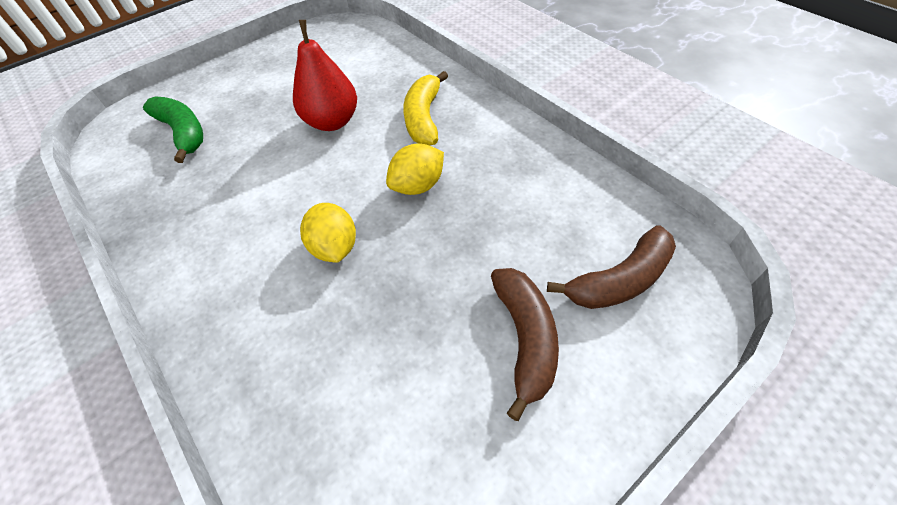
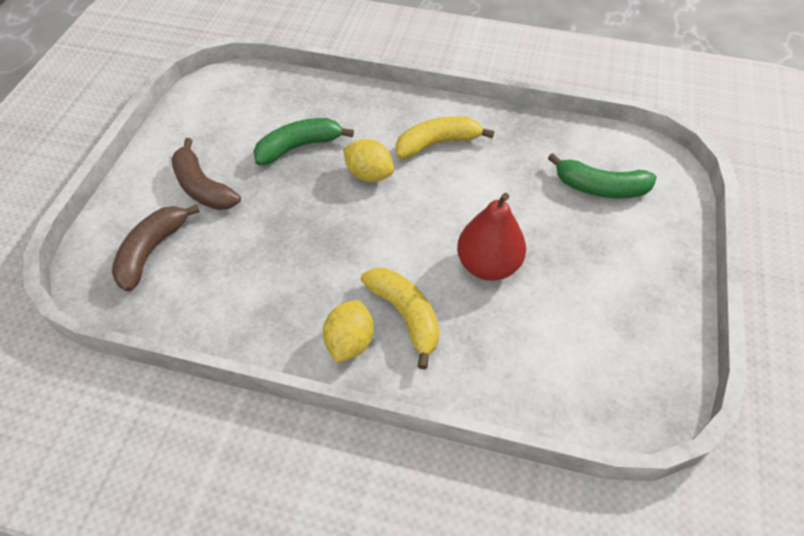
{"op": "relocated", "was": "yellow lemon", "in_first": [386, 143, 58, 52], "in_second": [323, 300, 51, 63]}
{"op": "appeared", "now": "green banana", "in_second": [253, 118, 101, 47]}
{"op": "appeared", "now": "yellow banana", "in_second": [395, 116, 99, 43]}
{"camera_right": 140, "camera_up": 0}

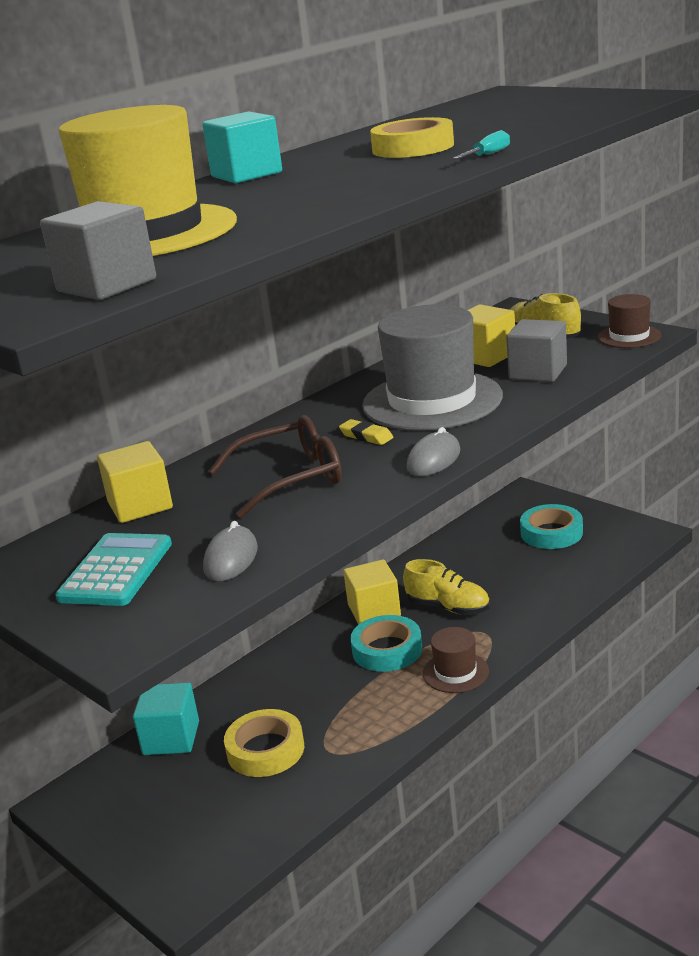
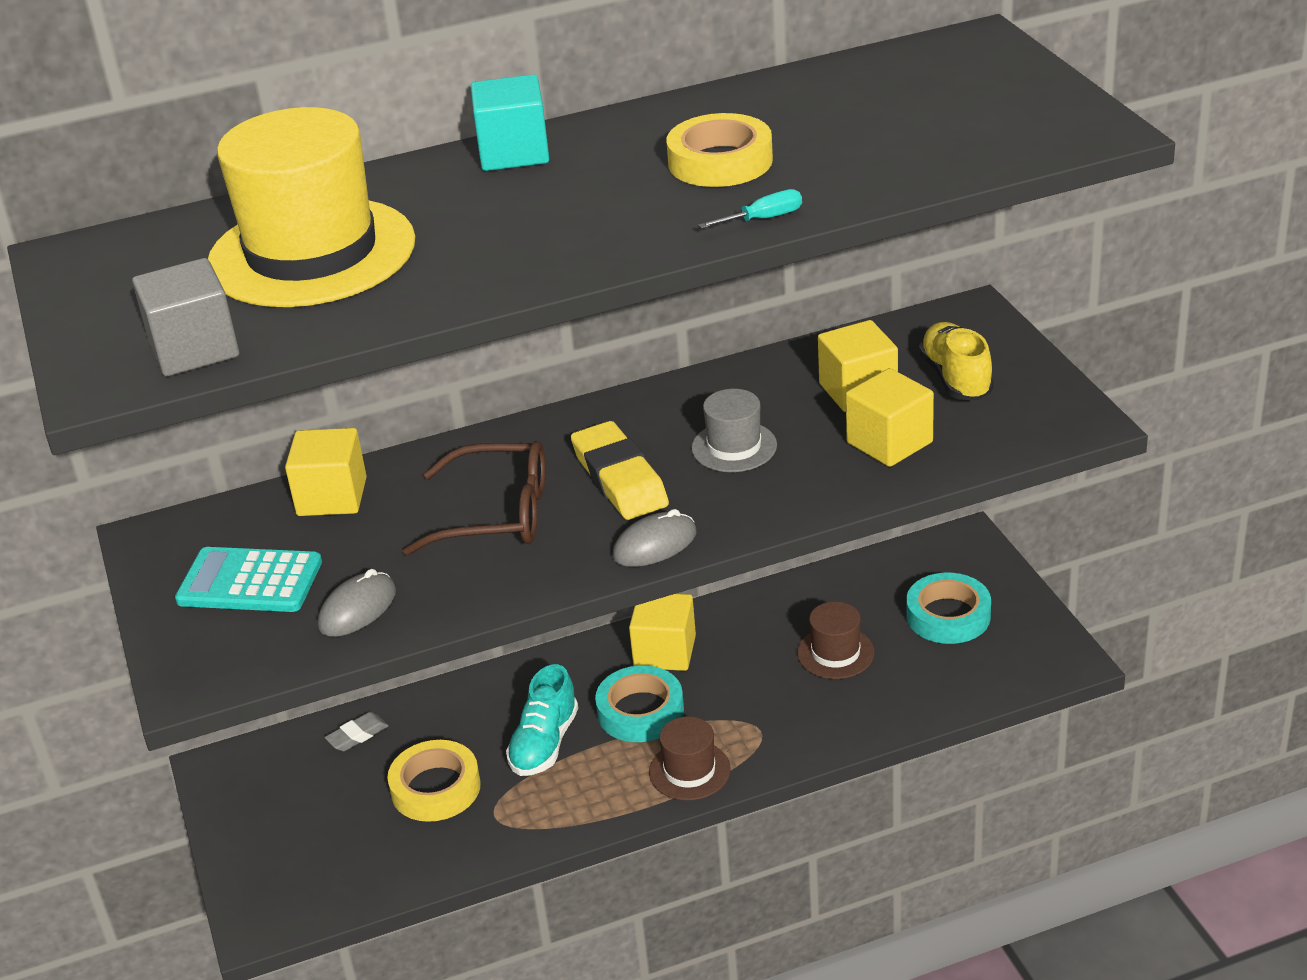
{"op": "spun", "was": "aqua calculator", "in_first": [55, 533, 117, 73], "in_second": [175, 547, 147, 65], "clockwise": -120}
{"op": "exchanged", "was": "aqua cube", "now": "ash-grey pencil eraser", "in_first": [133, 682, 66, 73], "in_second": [325, 712, 64, 39]}
{"op": "size", "was": "yellow pencil eraser", "in_first": [339, 419, 54, 26], "in_second": [571, 421, 98, 99], "ratio": 1.96}
{"op": "size", "was": "ash-grey tall hat", "in_first": [362, 304, 141, 127], "in_second": [692, 389, 85, 83], "ratio": 0.48}
{"op": "missing", "was": "yellow lace-up shoe", "in_first": [403, 559, 87, 56]}
{"op": "colour", "was": "ash-grey cube", "now": "yellow cube", "in_first": [506, 319, 61, 63], "in_second": [846, 368, 88, 99]}
{"op": "relocated", "was": "brown tall hat", "in_first": [598, 294, 63, 54], "in_second": [797, 602, 78, 77]}
{"op": "appeared", "now": "aqua lace-up shoe", "in_second": [506, 664, 72, 112]}
{"camera_right": 25, "camera_up": 10}

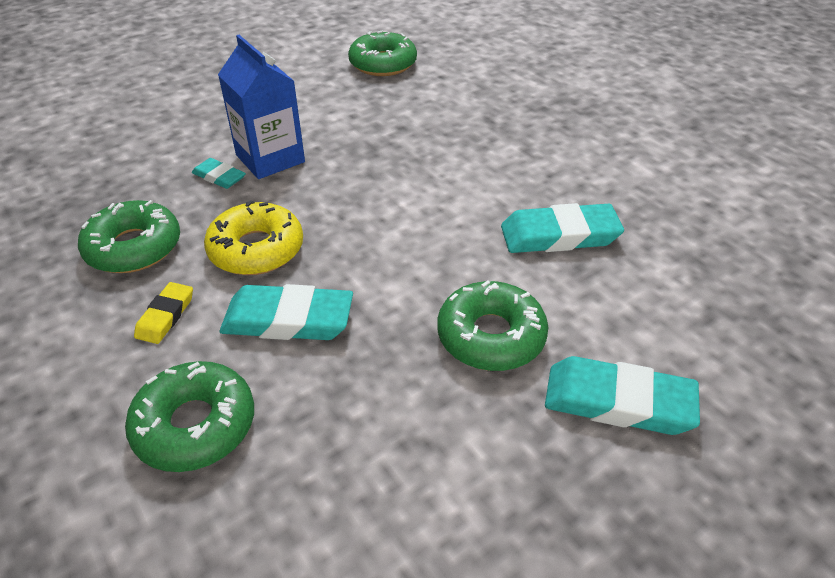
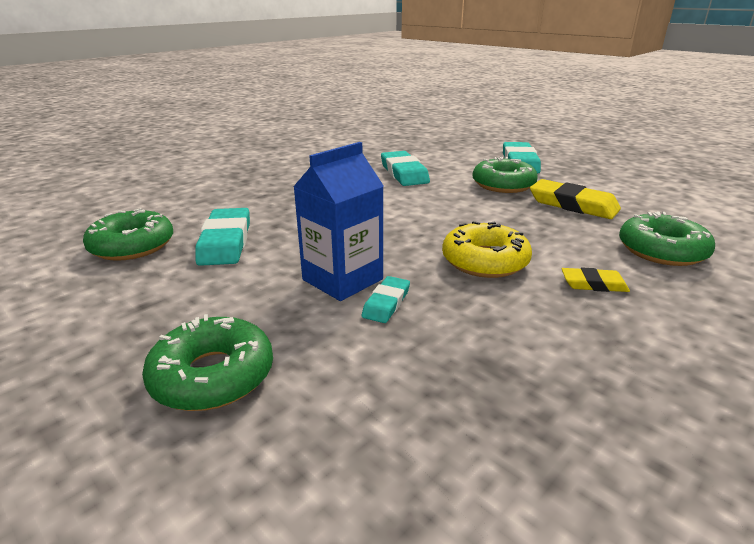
{"op": "relocated", "was": "green doughnut", "in_first": [78, 200, 102, 73], "in_second": [142, 314, 131, 97]}
{"op": "relocated", "was": "aqua pencil eraser", "in_first": [220, 284, 133, 56], "in_second": [195, 208, 55, 58]}
{"op": "appeared", "now": "yellow pencil eraser", "in_second": [530, 179, 91, 40]}
{"camera_right": -100, "camera_up": -15}

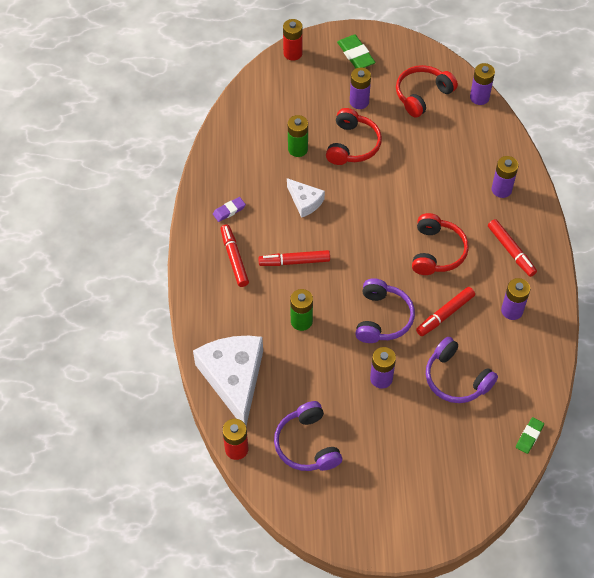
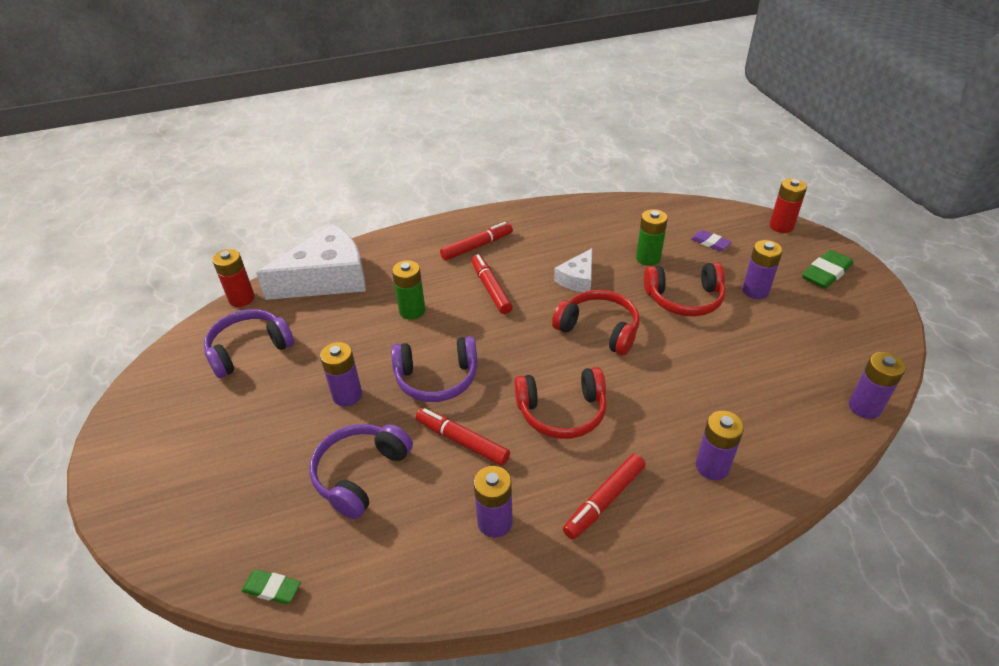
{"op": "relocated", "was": "royal purple pencil eraser", "in_first": [213, 197, 33, 25], "in_second": [691, 230, 40, 21]}
{"op": "relocated", "was": "scarlet headset", "in_first": [396, 65, 62, 53], "in_second": [552, 290, 87, 65]}
{"camera_right": 75, "camera_up": -15}

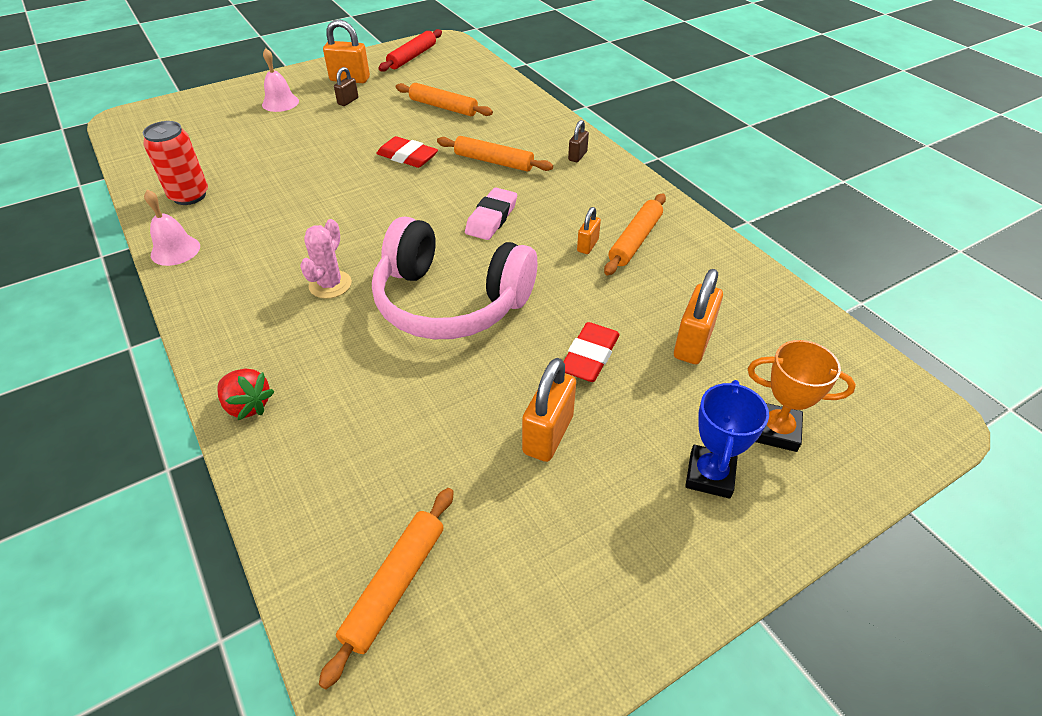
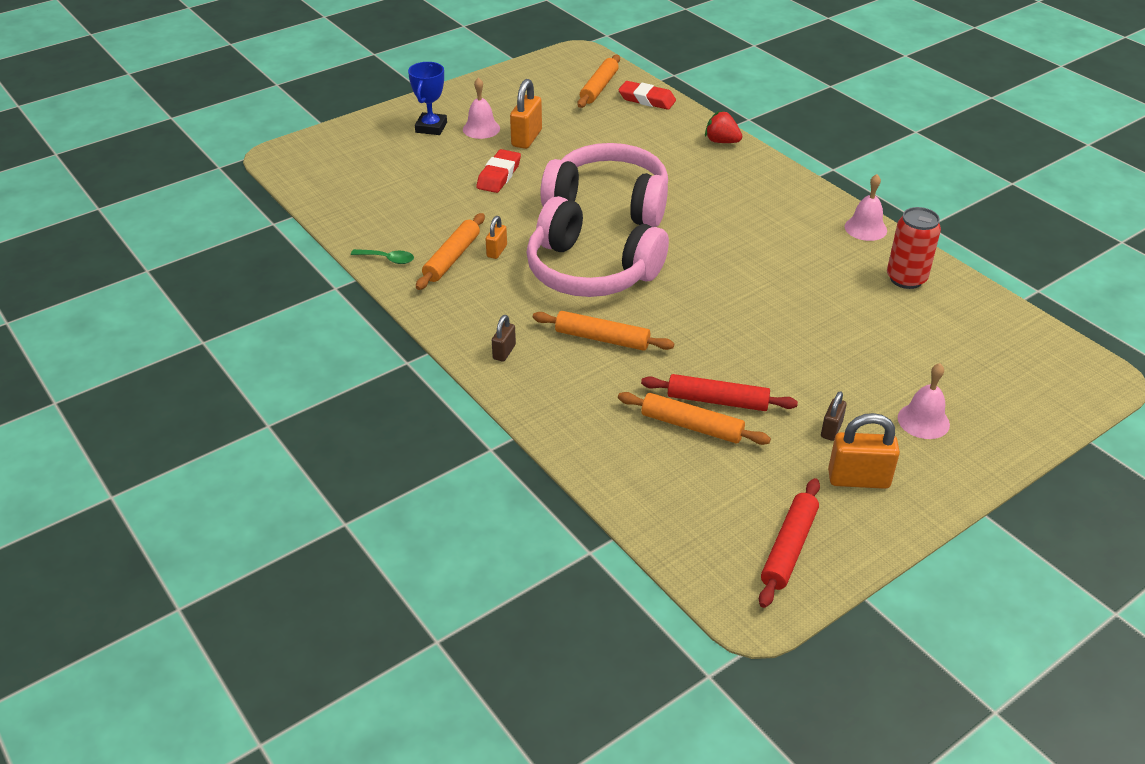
{"op": "missing", "was": "pink cactus", "in_first": [300, 219, 52, 80]}
{"op": "relocated", "was": "scarlet pencil eraser", "in_first": [376, 136, 62, 32], "in_second": [618, 81, 58, 29]}
{"op": "exchanged", "was": "pink pencil eraser", "now": "pink headset", "in_first": [465, 188, 52, 52], "in_second": [526, 196, 143, 101]}
{"op": "missing", "was": "orange padlock", "in_first": [674, 269, 49, 95]}
{"op": "missing", "was": "orange award cup", "in_first": [748, 340, 108, 112]}
{"op": "appeared", "now": "green tablespoon", "in_second": [351, 249, 63, 15]}
{"op": "appeared", "now": "pink hand bell", "in_second": [463, 77, 37, 62]}
{"op": "appeared", "now": "scarlet dough roller", "in_second": [641, 374, 157, 37]}
{"camera_right": 175, "camera_up": -5}

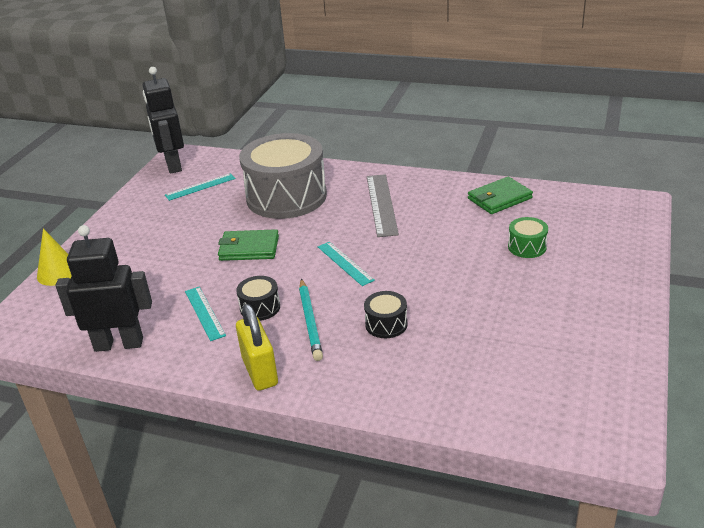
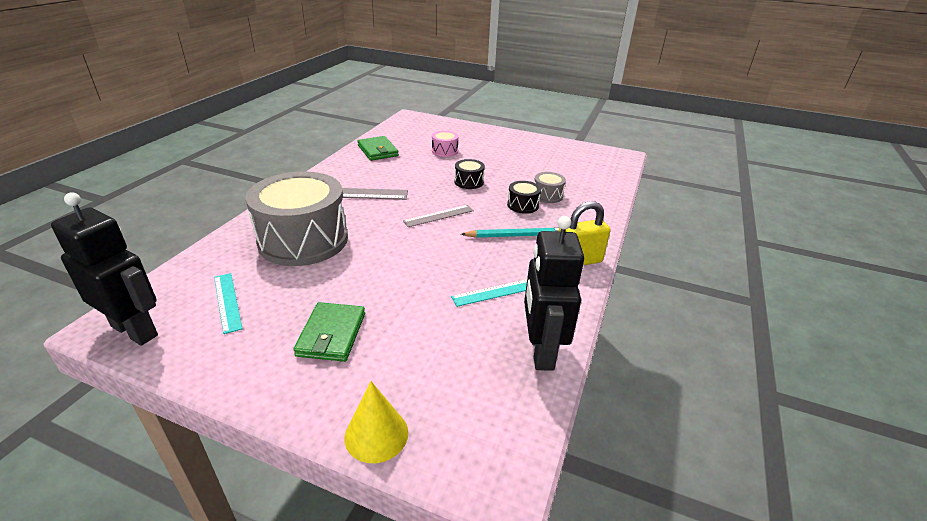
{"op": "spun", "was": "black toy robot", "in_first": [143, 67, 41, 107], "in_second": [51, 192, 107, 154], "clockwise": -135}
{"op": "relocated", "was": "green card wallet", "in_first": [218, 229, 61, 32], "in_second": [293, 302, 72, 60]}
{"op": "relocated", "was": "black toy drum", "in_first": [236, 276, 44, 45], "in_second": [455, 159, 30, 30]}
{"op": "colour", "was": "aqua measuring stick", "now": "ash-grey measuring stick", "in_first": [318, 242, 57, 44], "in_second": [403, 205, 71, 22]}
{"op": "colour", "was": "green toy drum", "now": "pink toy drum", "in_first": [508, 217, 40, 41], "in_second": [432, 131, 27, 26]}
{"op": "appeared", "now": "ash-grey toy drum", "in_second": [535, 172, 31, 31]}
{"camera_right": -90, "camera_up": 0}

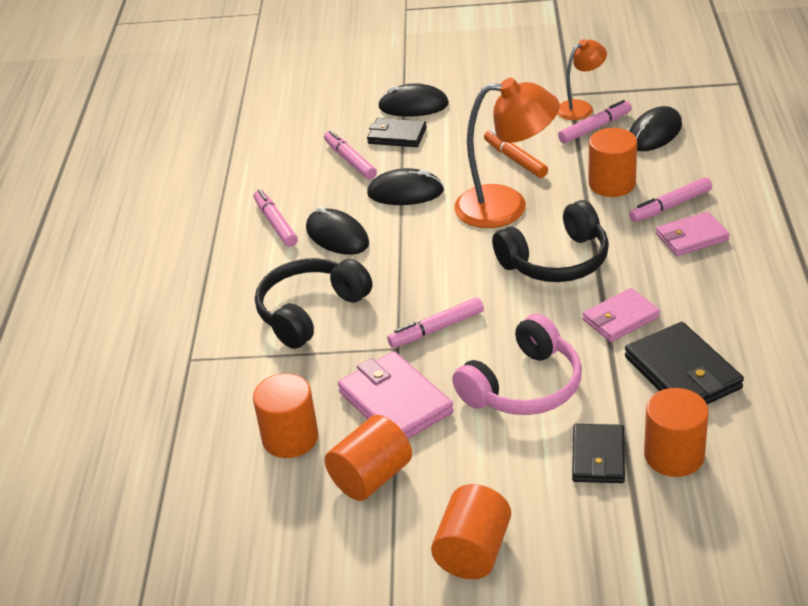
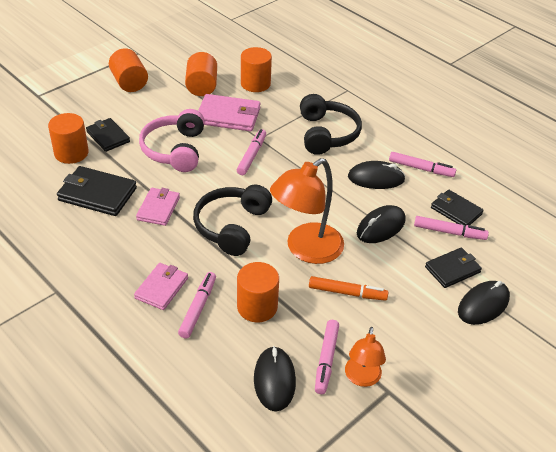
{"op": "appeared", "now": "black card wallet", "in_second": [431, 190, 53, 36]}
{"camera_right": 130, "camera_up": 5}

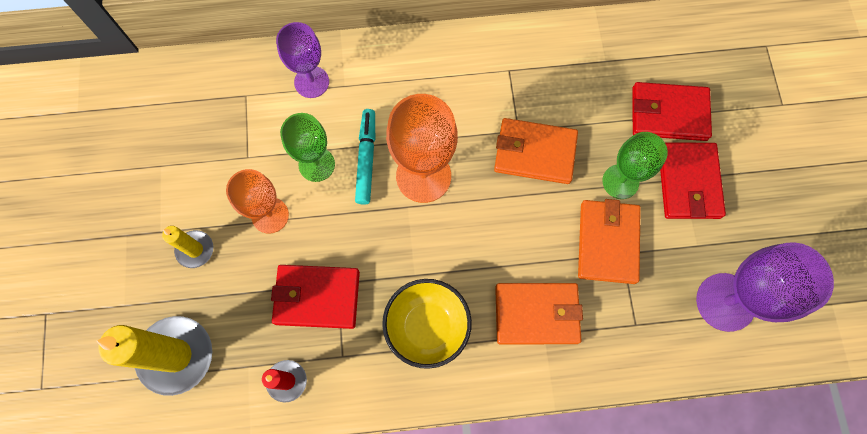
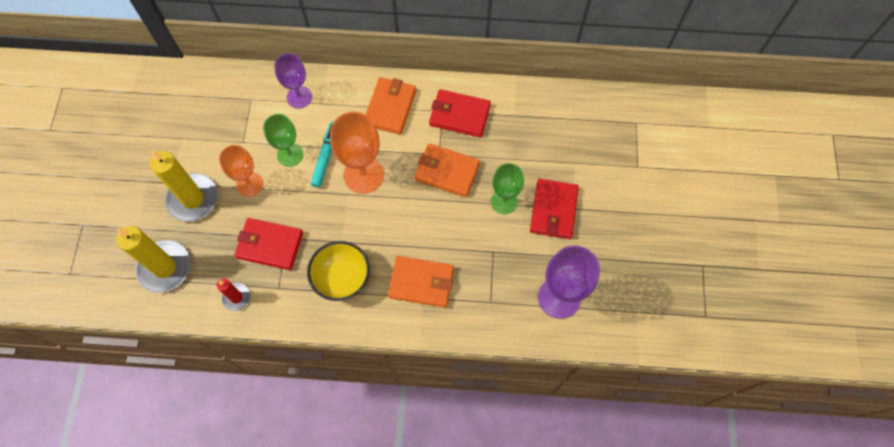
{"op": "size", "was": "yellow candle", "in_first": [162, 226, 51, 42], "in_second": [150, 150, 68, 72], "ratio": 1.9}
{"op": "relocated", "was": "orange card wallet", "in_first": [578, 199, 63, 85], "in_second": [366, 77, 50, 58]}
{"op": "relocated", "was": "scarlet card wallet", "in_first": [632, 82, 80, 59], "in_second": [429, 89, 62, 48]}
{"camera_right": 10, "camera_up": -5}

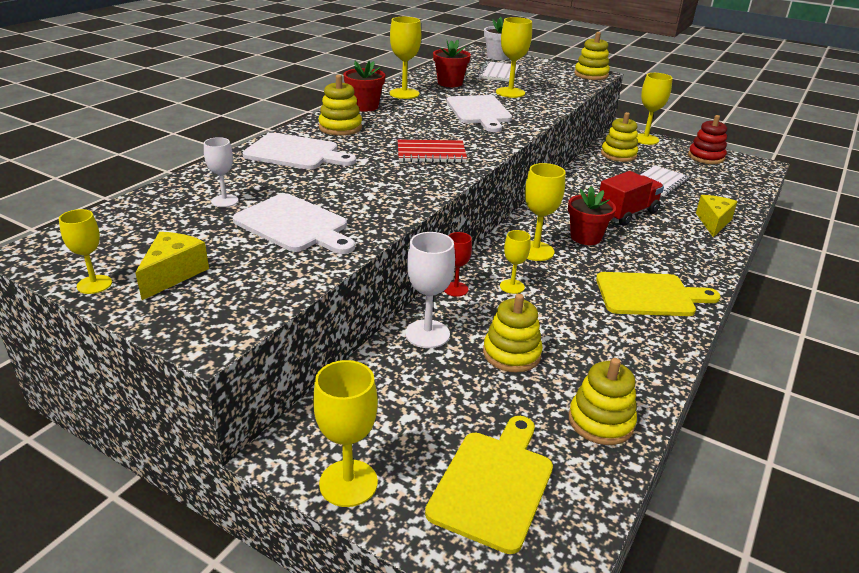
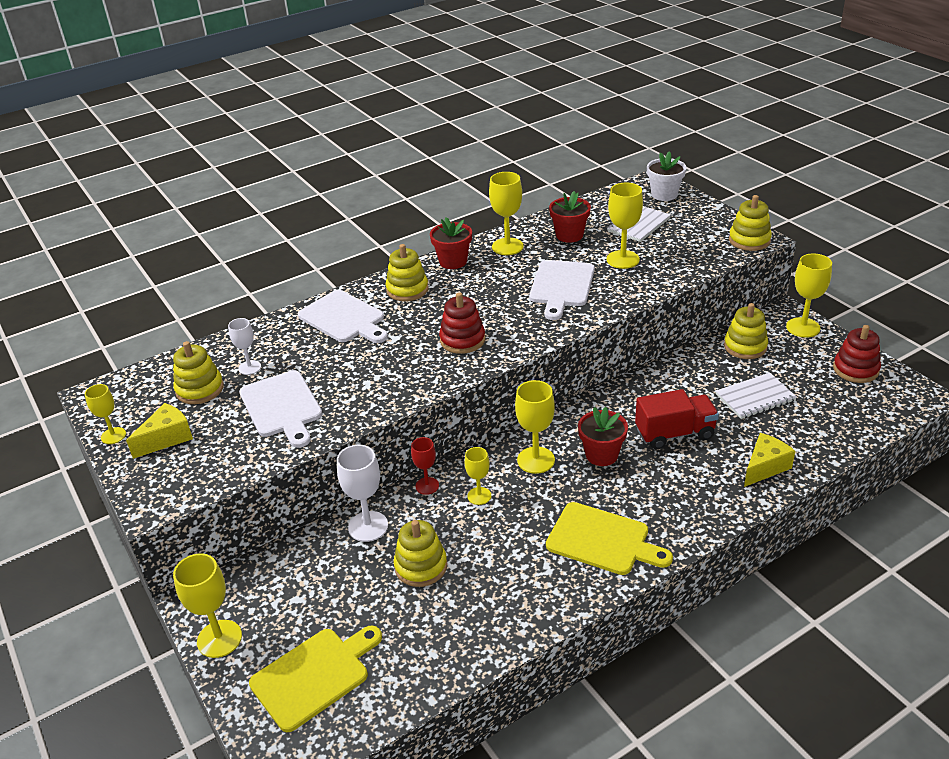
{"op": "exchanged", "was": "scarlet exercise book", "now": "scarlet stacking rings", "in_first": [398, 140, 69, 23], "in_second": [439, 292, 46, 62]}
{"op": "relocated", "was": "yellow stacking rings", "in_first": [569, 358, 68, 87], "in_second": [173, 341, 51, 63]}
{"camera_right": 30, "camera_up": 5}

